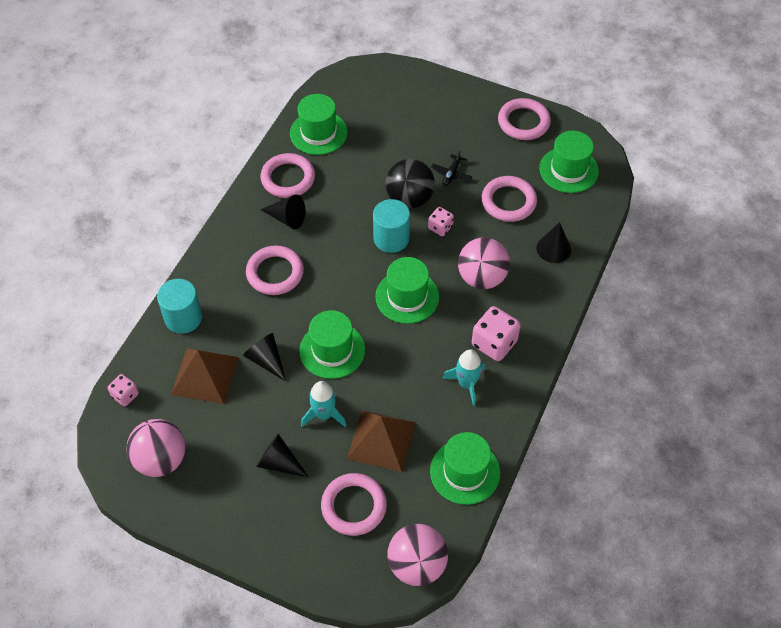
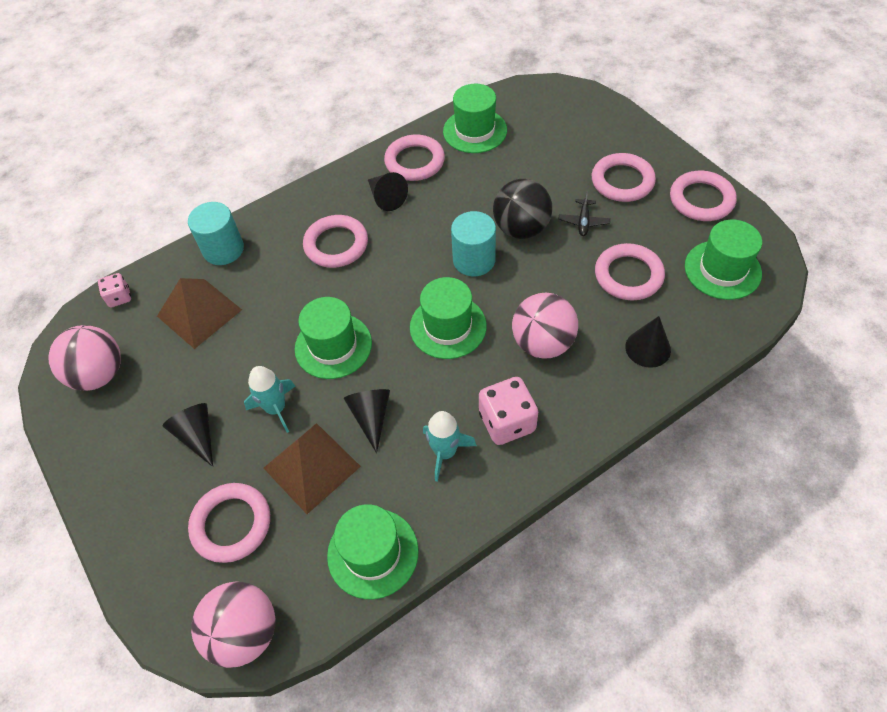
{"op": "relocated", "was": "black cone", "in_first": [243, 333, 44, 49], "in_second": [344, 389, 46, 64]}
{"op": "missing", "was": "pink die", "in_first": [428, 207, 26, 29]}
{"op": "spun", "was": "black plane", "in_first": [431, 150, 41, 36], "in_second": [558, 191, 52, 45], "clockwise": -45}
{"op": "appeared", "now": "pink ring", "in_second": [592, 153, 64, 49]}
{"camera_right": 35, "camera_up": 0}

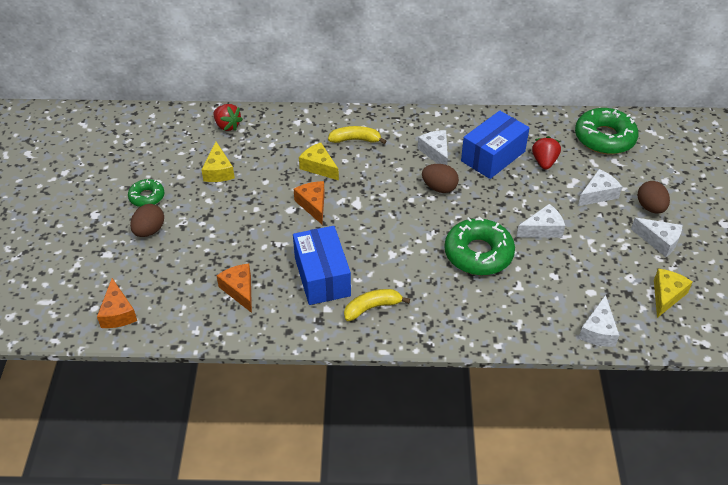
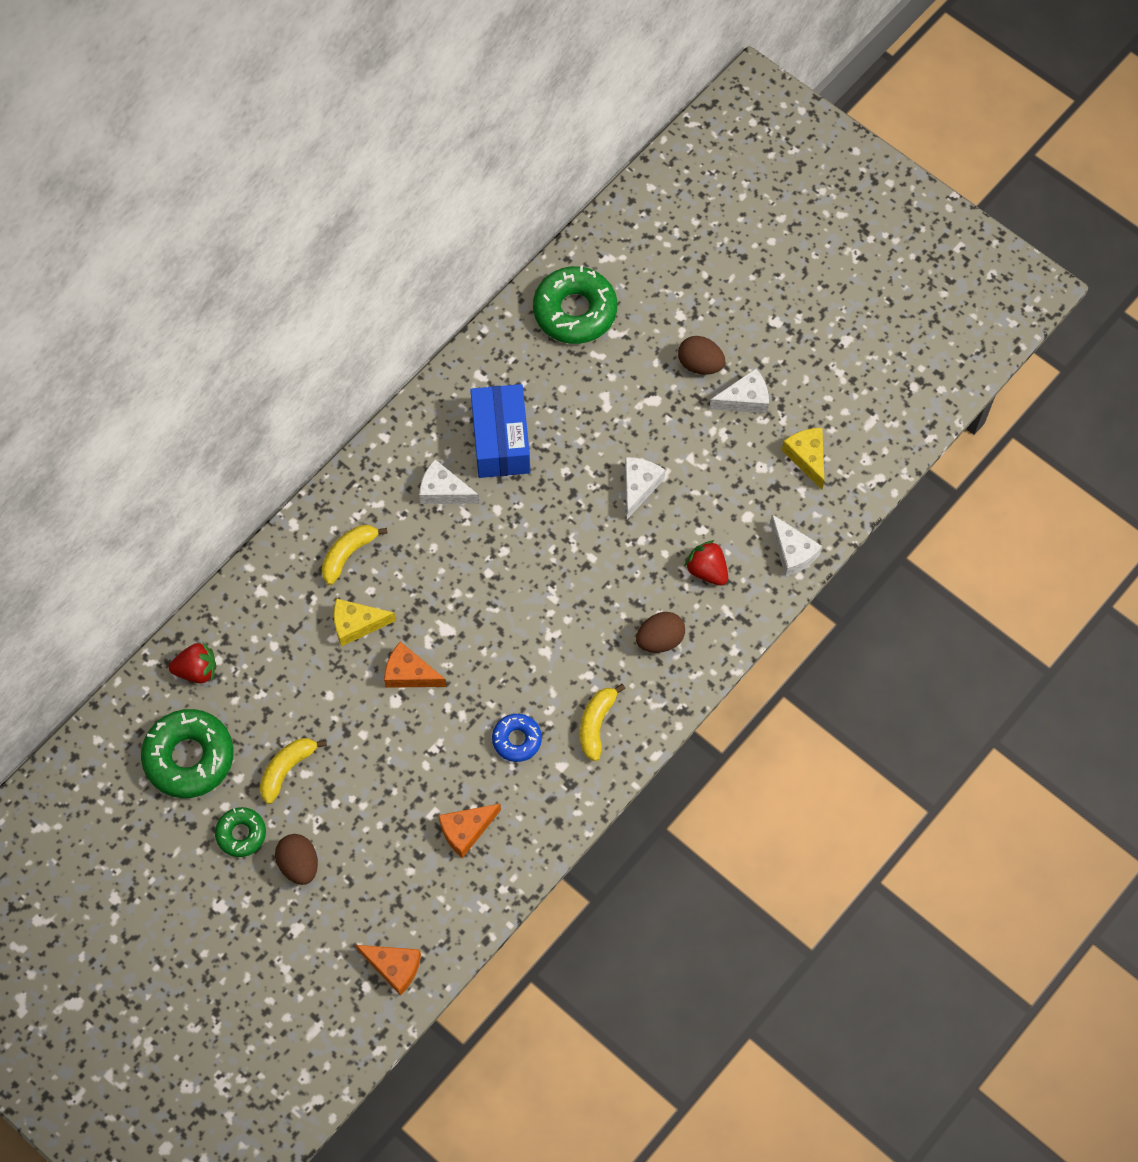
{"op": "missing", "was": "yellow piece of cheese", "in_first": [201, 142, 34, 40]}
{"op": "spun", "was": "orange piece of cheese", "in_first": [216, 264, 36, 49], "in_second": [438, 804, 63, 54], "clockwise": -45}
{"op": "exchanged", "was": "blue box", "now": "blue doughnut", "in_first": [293, 226, 58, 79], "in_second": [492, 714, 50, 48]}
{"op": "relocated", "was": "brown egg", "in_first": [422, 164, 37, 29], "in_second": [636, 612, 49, 41]}
{"op": "relocated", "was": "green doughnut", "in_first": [444, 217, 71, 58], "in_second": [141, 709, 93, 89]}
{"op": "relocated", "was": "scarlet toy strawberry", "in_first": [532, 136, 29, 34], "in_second": [684, 540, 44, 46]}
{"op": "missing", "was": "pure white piece of cheese", "in_first": [578, 169, 44, 37]}
{"op": "appeared", "now": "yellow banana", "in_second": [260, 738, 67, 66]}
{"camera_right": -50, "camera_up": 20}

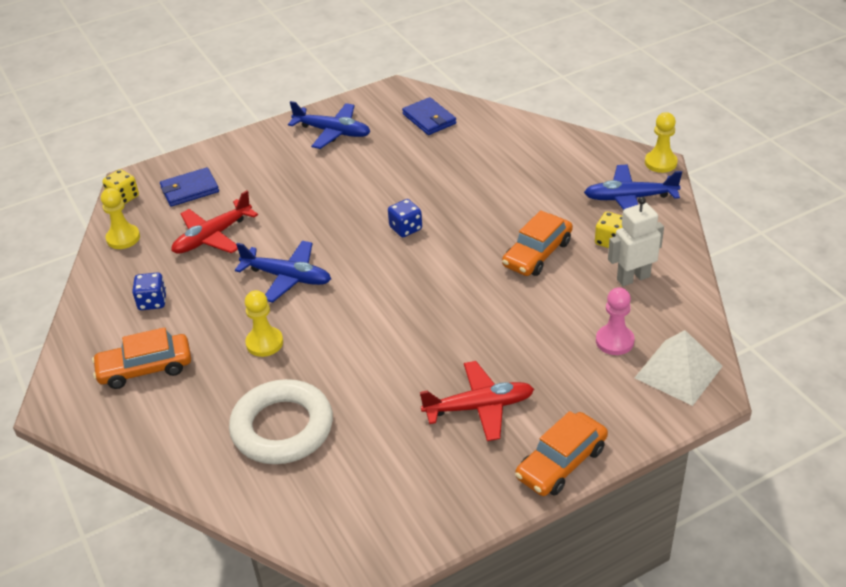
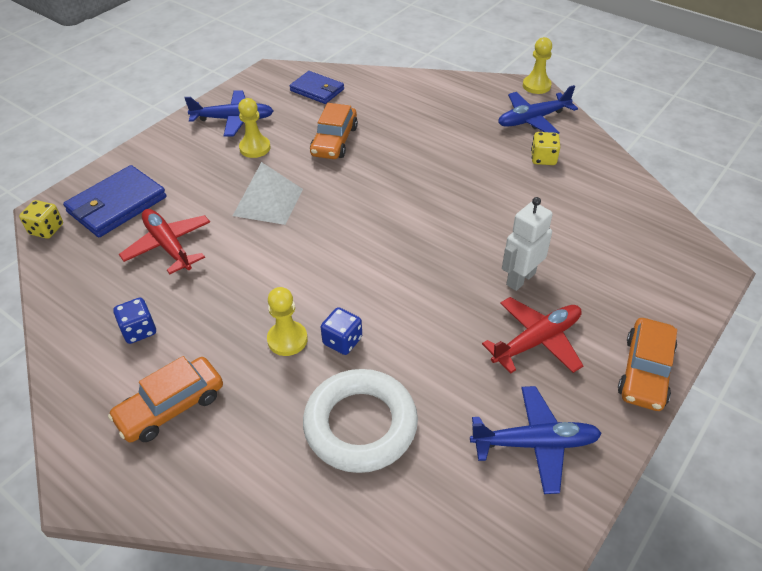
{"op": "relocated", "was": "yellow game pawn", "in_first": [101, 188, 39, 61], "in_second": [238, 98, 33, 60]}
{"op": "size", "was": "blue card wallet", "in_first": [160, 167, 59, 40], "in_second": [63, 165, 103, 72], "ratio": 1.51}
{"op": "spun", "was": "scarlet plane", "in_first": [171, 190, 87, 64], "in_second": [119, 209, 91, 65], "clockwise": 120}
{"op": "relocated", "was": "blue plane", "in_first": [235, 241, 96, 62], "in_second": [470, 386, 132, 108]}
{"op": "relocated", "was": "blue die", "in_first": [388, 199, 34, 38], "in_second": [321, 307, 41, 48]}
{"op": "relocated", "was": "orange toy car", "in_first": [502, 210, 71, 66], "in_second": [310, 103, 48, 56]}
{"op": "missing", "was": "pink game pawn", "in_first": [596, 287, 39, 68]}
{"op": "relocated", "was": "pure white toy robot", "in_first": [608, 197, 56, 89], "in_second": [502, 197, 51, 94]}
{"op": "relocated", "was": "pure white pyramid", "in_first": [635, 330, 88, 76], "in_second": [233, 162, 70, 63]}
{"camera_right": -25, "camera_up": 5}

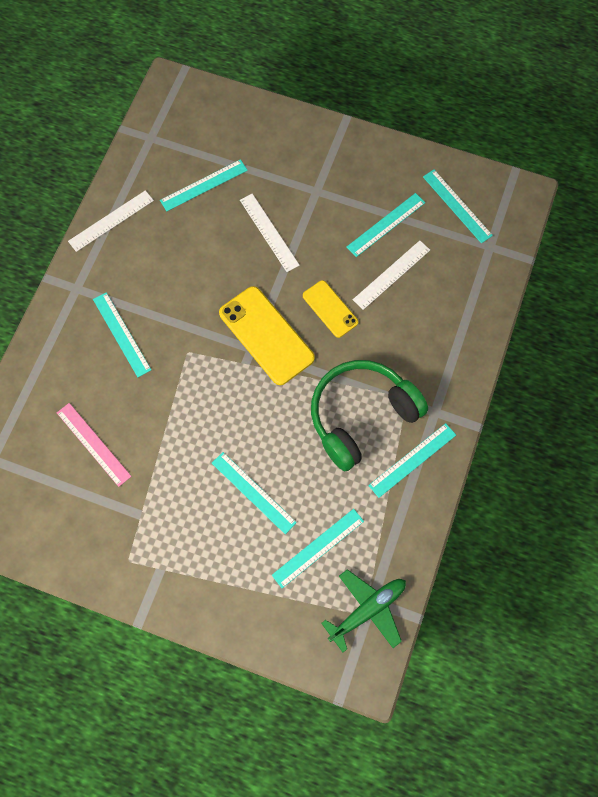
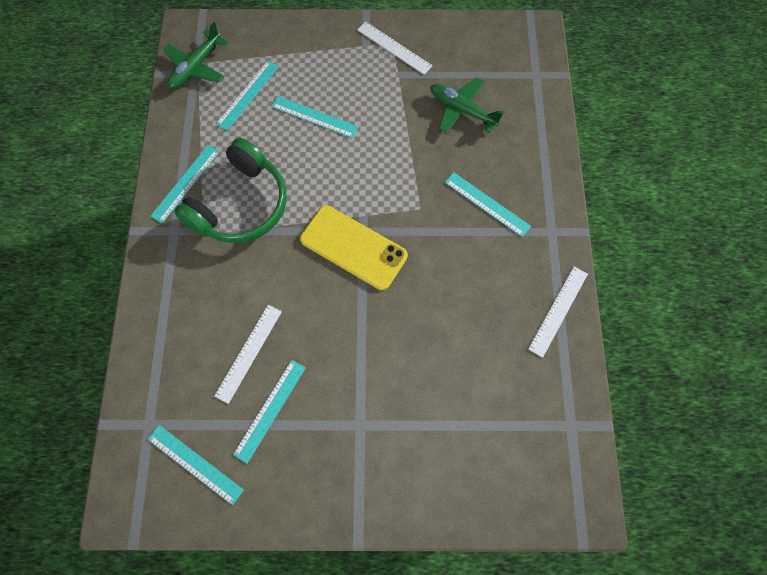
{"op": "exchanged", "was": "pink measuring stick", "now": "green plane", "in_first": [57, 403, 75, 84], "in_second": [430, 77, 74, 56]}
{"op": "missing", "was": "aqua measuring stick", "in_first": [160, 159, 88, 52]}
{"op": "relocated", "was": "pure white measuring stick", "in_first": [240, 194, 60, 78], "in_second": [357, 22, 76, 53]}
{"op": "missing", "was": "yellow phone", "in_first": [303, 280, 55, 58]}
{"camera_right": 160, "camera_up": 0}

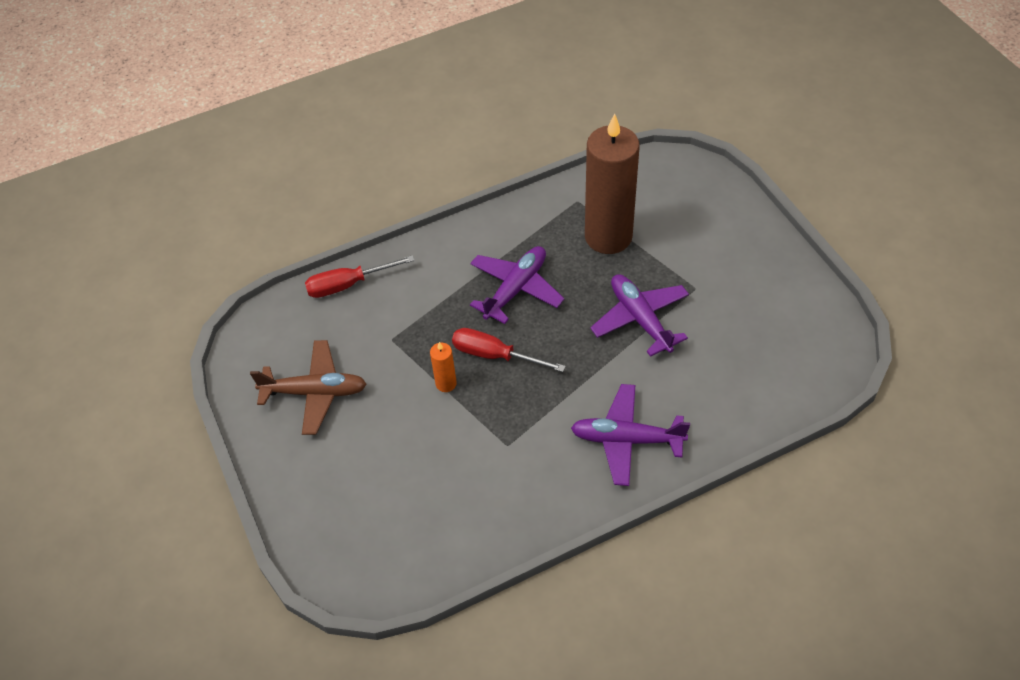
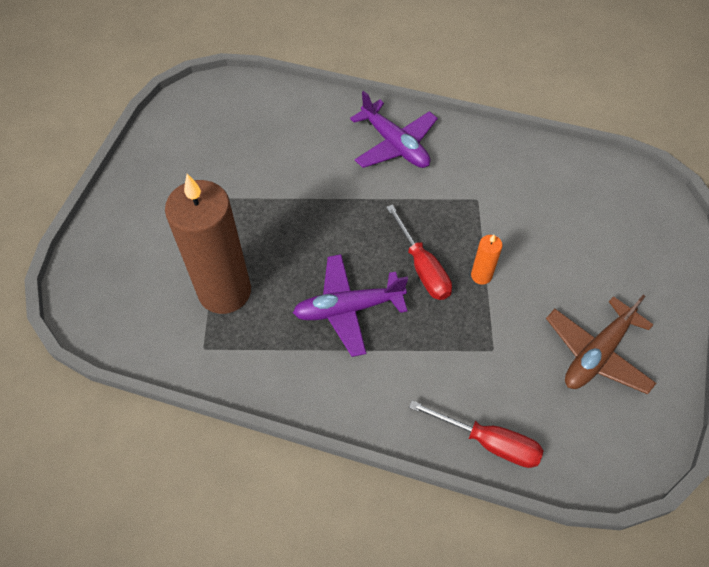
{"op": "spun", "was": "brown plane", "in_first": [250, 340, 117, 95], "in_second": [546, 295, 110, 99], "clockwise": -90}
{"op": "missing", "was": "royal purple plane", "in_first": [590, 274, 99, 83]}
{"camera_right": -140, "camera_up": 5}

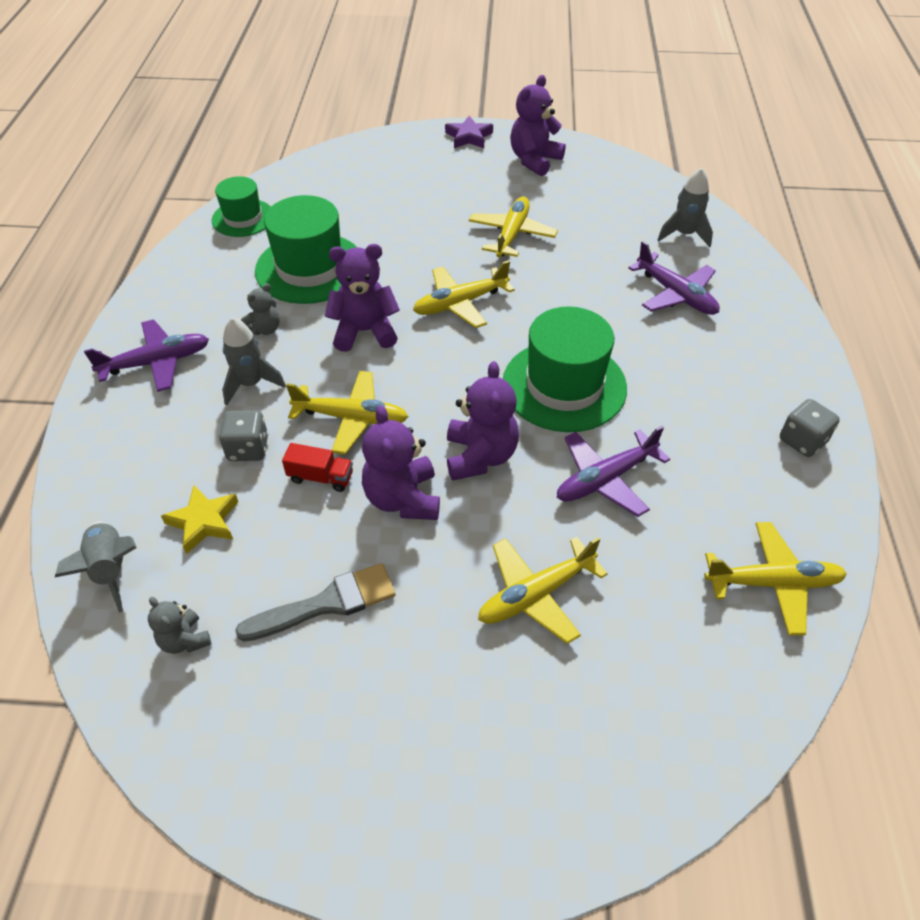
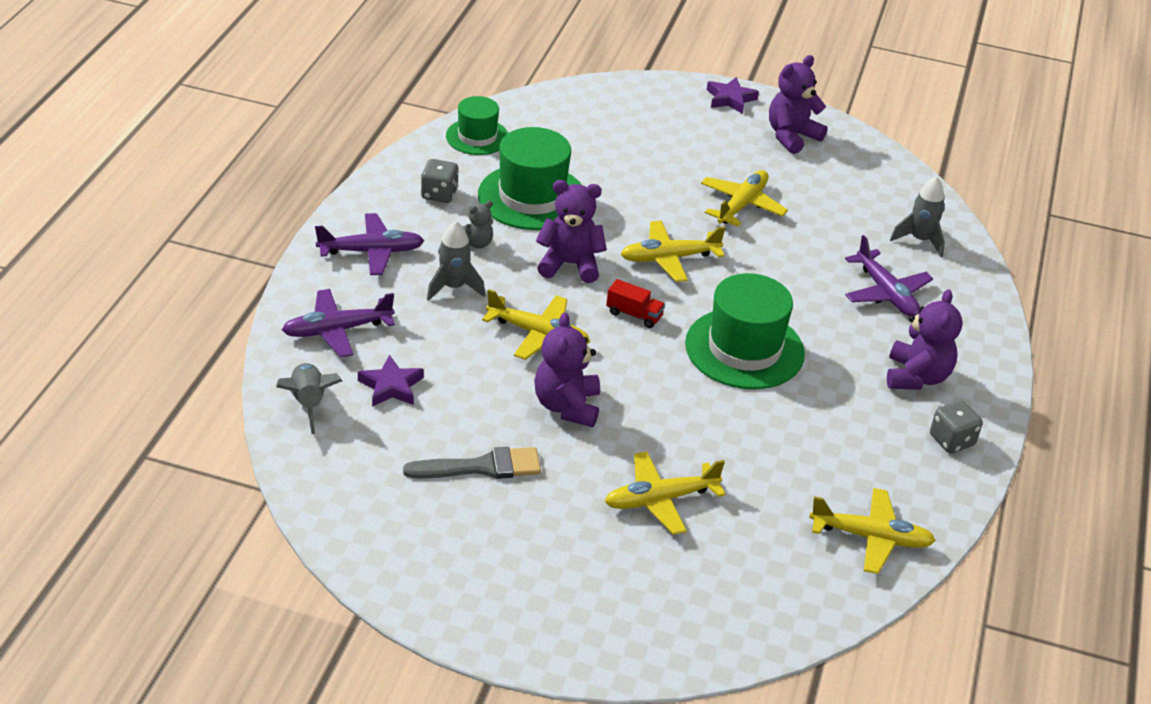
{"op": "missing", "was": "ash-grey stuffed bear", "in_first": [148, 597, 63, 57]}
{"op": "colour", "was": "yellow star", "now": "royal purple star", "in_first": [161, 485, 77, 69], "in_second": [358, 355, 66, 52]}
{"op": "relocated", "was": "ash-grey die", "in_first": [219, 410, 49, 51], "in_second": [421, 159, 38, 44]}
{"op": "relocated", "was": "scarlet lorry", "in_first": [282, 443, 71, 49], "in_second": [606, 279, 59, 49]}
{"op": "relocated", "was": "royal purple stuffed bear", "in_first": [447, 361, 72, 120], "in_second": [887, 289, 75, 101]}
{"op": "relocated", "was": "royal purple plane", "in_first": [557, 426, 113, 91], "in_second": [282, 289, 113, 69]}
{"camera_right": 10, "camera_up": -10}

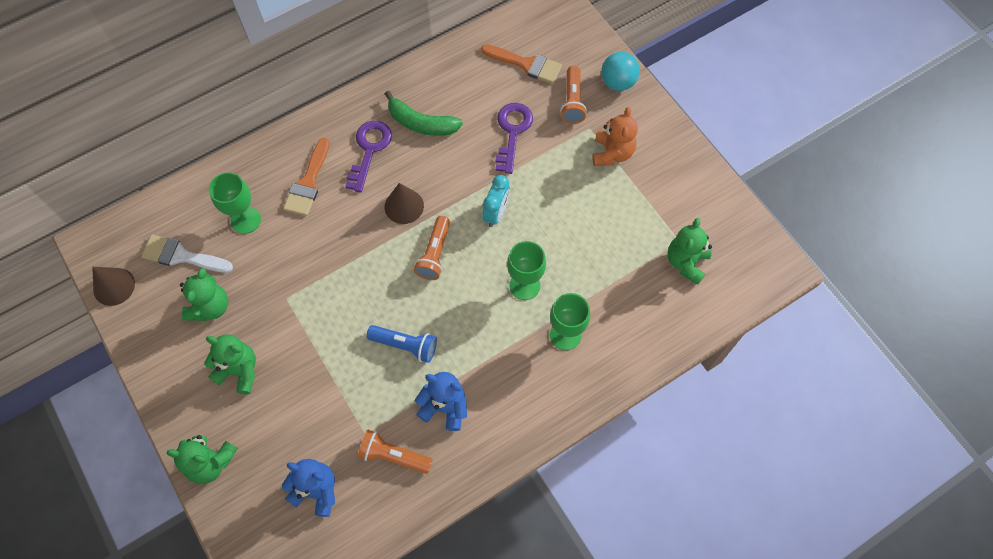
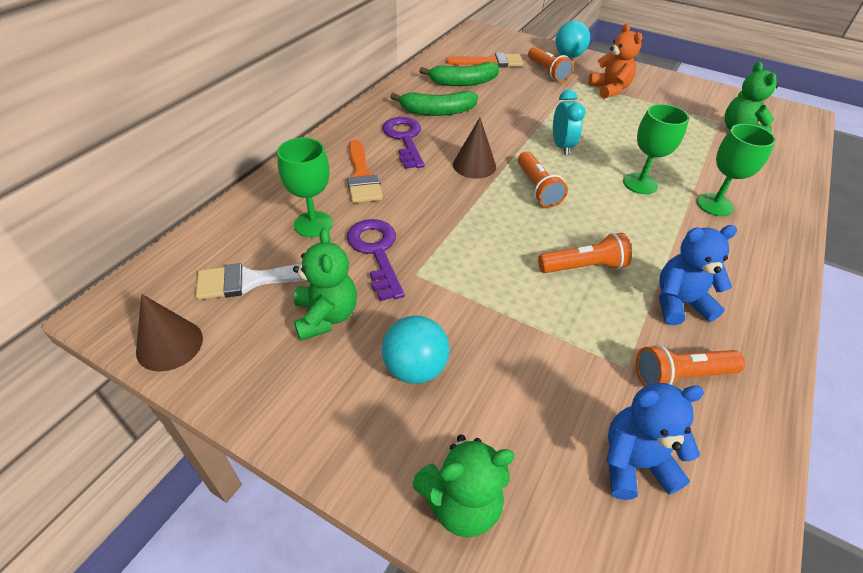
{"op": "exchanged", "was": "green stuffed bear", "now": "aqua ball", "in_first": [204, 334, 52, 60], "in_second": [382, 316, 67, 68]}
{"op": "colour", "was": "blue flashlight", "now": "orange flashlight", "in_first": [366, 325, 71, 38], "in_second": [538, 233, 94, 40]}
{"op": "relocated", "was": "royal purple door key", "in_first": [495, 103, 38, 71], "in_second": [347, 219, 58, 82]}
{"op": "appeared", "now": "green banana", "in_second": [419, 62, 80, 24]}
{"camera_right": -30, "camera_up": -20}

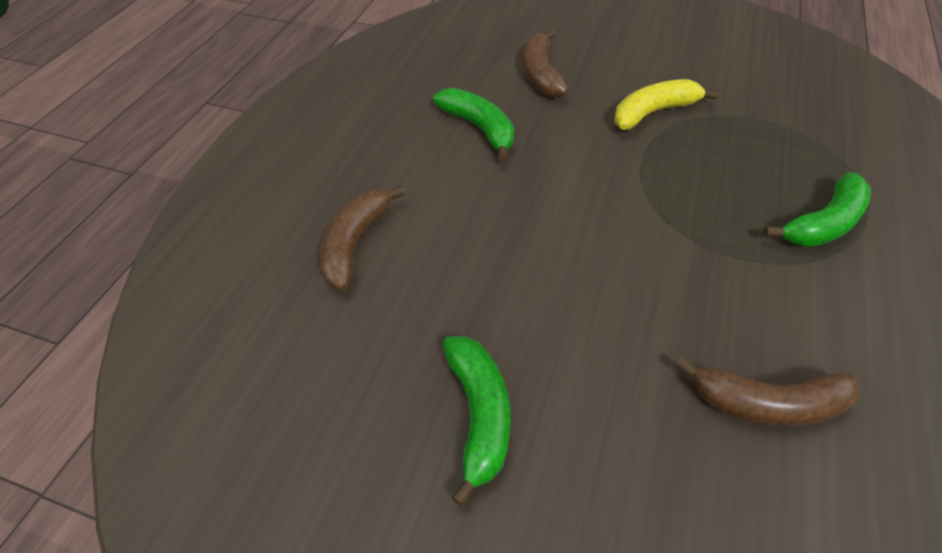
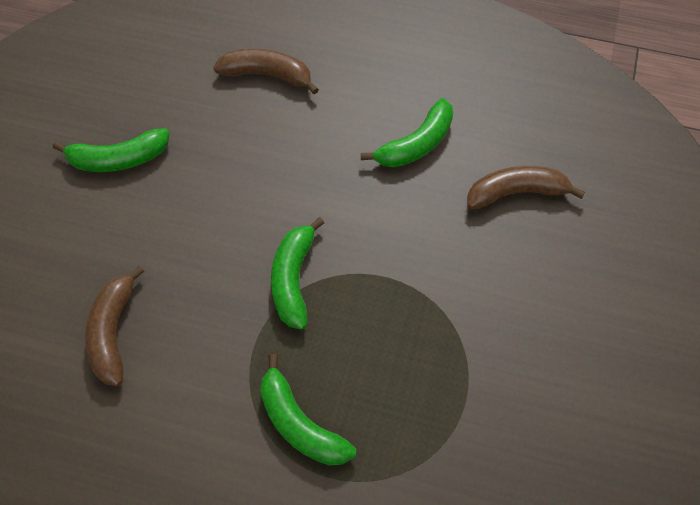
{"op": "missing", "was": "yellow banana", "in_first": [615, 79, 104, 51]}
{"op": "appeared", "now": "green banana", "in_second": [271, 217, 53, 113]}
{"camera_right": 85, "camera_up": 10}

